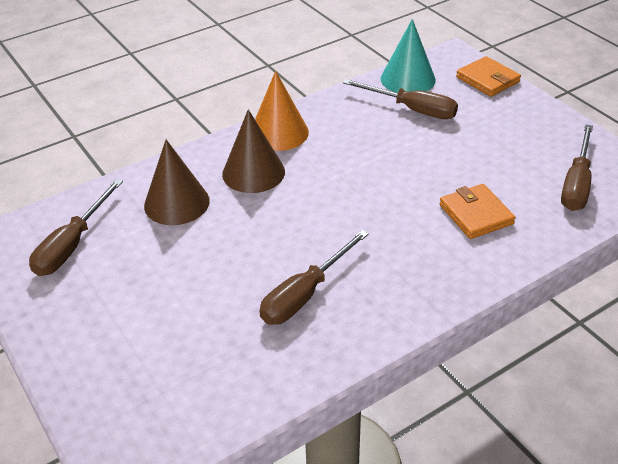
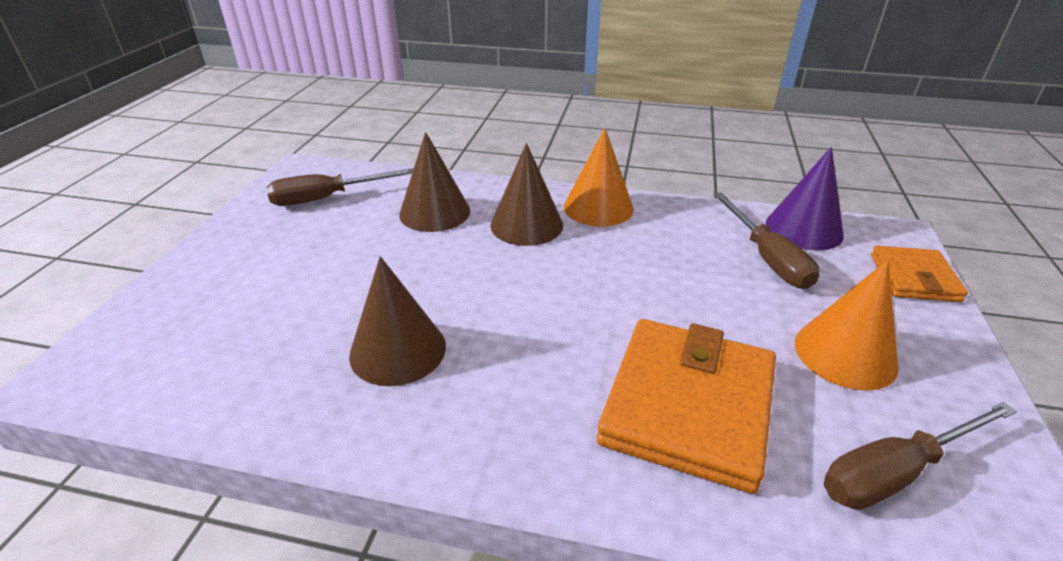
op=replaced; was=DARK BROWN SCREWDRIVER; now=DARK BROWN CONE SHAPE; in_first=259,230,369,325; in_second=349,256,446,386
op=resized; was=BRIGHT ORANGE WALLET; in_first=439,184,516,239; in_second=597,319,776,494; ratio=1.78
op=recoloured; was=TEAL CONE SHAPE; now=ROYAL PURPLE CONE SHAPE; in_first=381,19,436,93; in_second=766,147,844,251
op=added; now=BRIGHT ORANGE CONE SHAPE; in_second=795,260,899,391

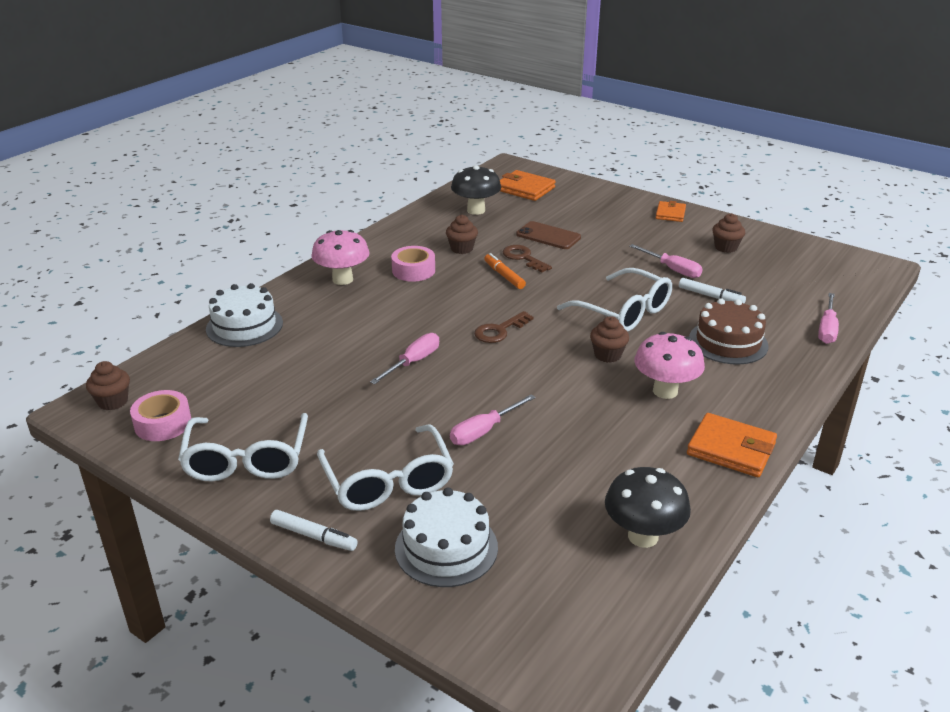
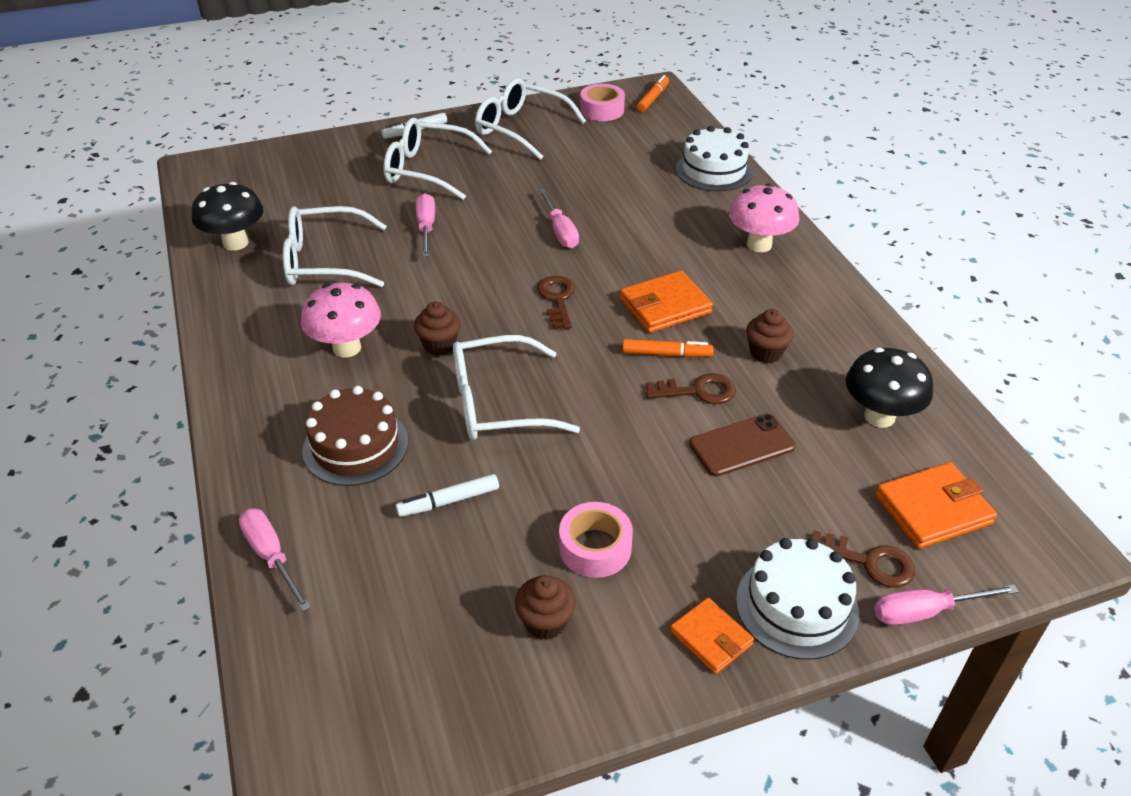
op=added; now=SNOW-WHITE SPECTACLES; in_second=283,206,387,287
op=moved; was=ROSE-PINK TAPE; in_first=391,246,435,282; in_second=559,502,633,578
op=moved; was=BRIGHT ORANGE WALLET; in_first=687,413,777,477; in_second=620,271,713,333
op=replaced; was=DARK BROWN MUFFIN; now=BRIGHT ORANGE MARKER; in_first=86,361,130,410; in_second=636,75,669,112
op=moved; was=SNOW-WHITE CAKE; in_first=395,488,498,587; in_second=736,538,859,660
op=added; now=DARK BROWN LATCHKEY; in_second=812,530,915,587
op=moved; was=ROSE-PINK SCREWDRIVER; in_first=630,244,703,278; in_second=874,585,1019,625

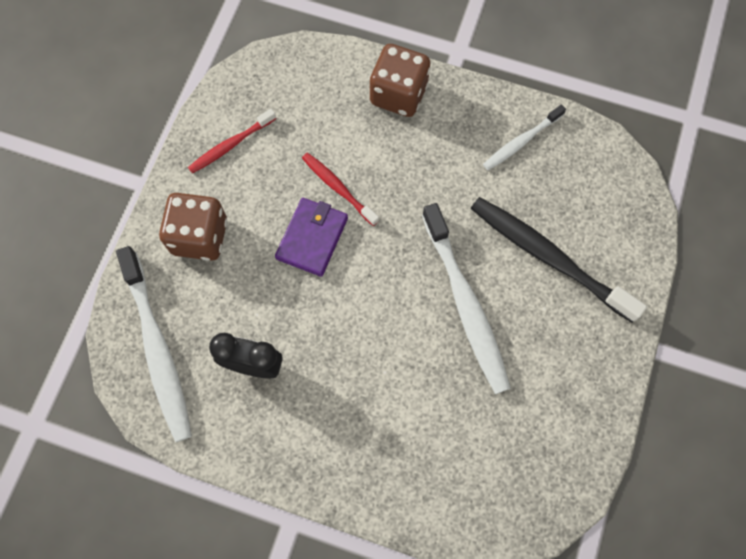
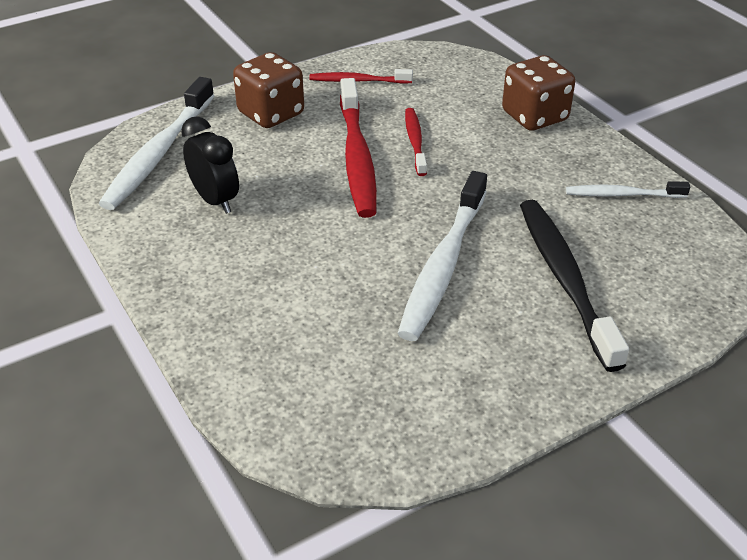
op=replaced; was=ROYAL PURPLE WALLET; now=CRIMSON TOOTHBRUSH; in_first=275,198,348,277; in_second=340,78,377,218

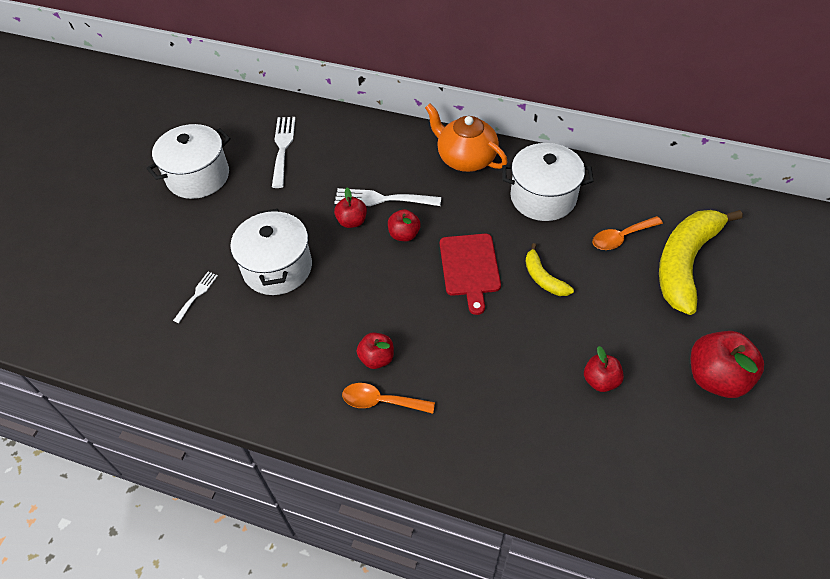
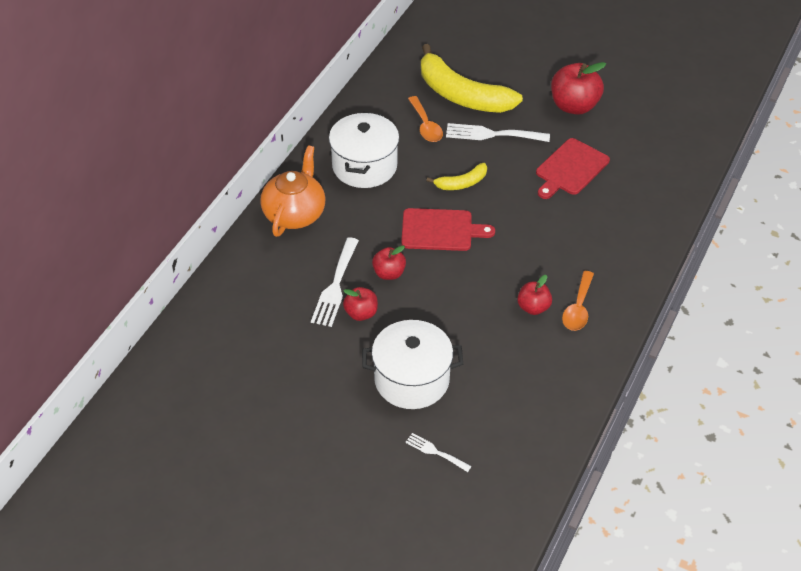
op=turned; was=BRIGHT ORANGE CHINA TEAPOT; in_first=425,104,508,172; in_second=260,145,325,237; clockwise=150
op=moved; was=SNOW-WHITE DINNER FORK; in_first=272,117,296,188; in_second=446,123,550,142
op=replaced; was=CRIMSON TOY APPLE; now=CRIMSON CUTTING BOARD; in_first=584,346,624,392; in_second=536,138,610,199
op=removed; was=SNOW-WHITE STOCKPOT; in_first=146,124,231,199

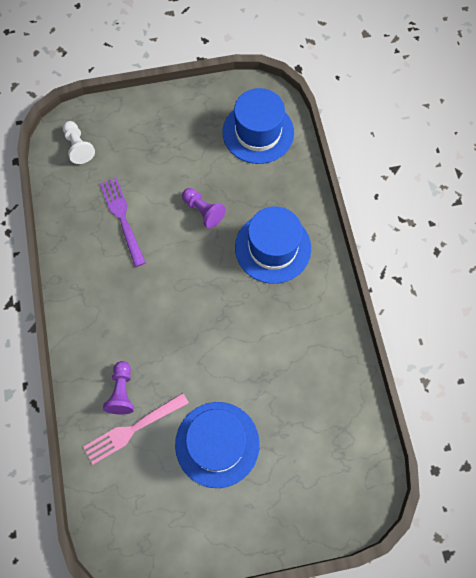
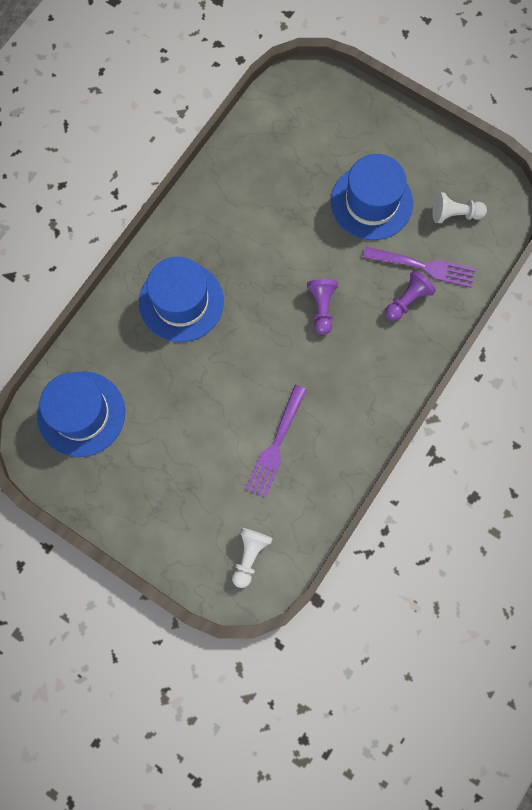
op=moved; was=ROYAL PURPLE GAME PAWN; in_first=182,188,226,228; in_second=307,279,338,335
op=recoloured; was=ROSE-PINK DINNER FORK; now=ROYAL PURPLE DINNER FORK; in_first=84,393,189,465; in_second=363,247,475,288
op=added; now=SNOW-WHITE GAME PAWN; in_second=432,192,487,223

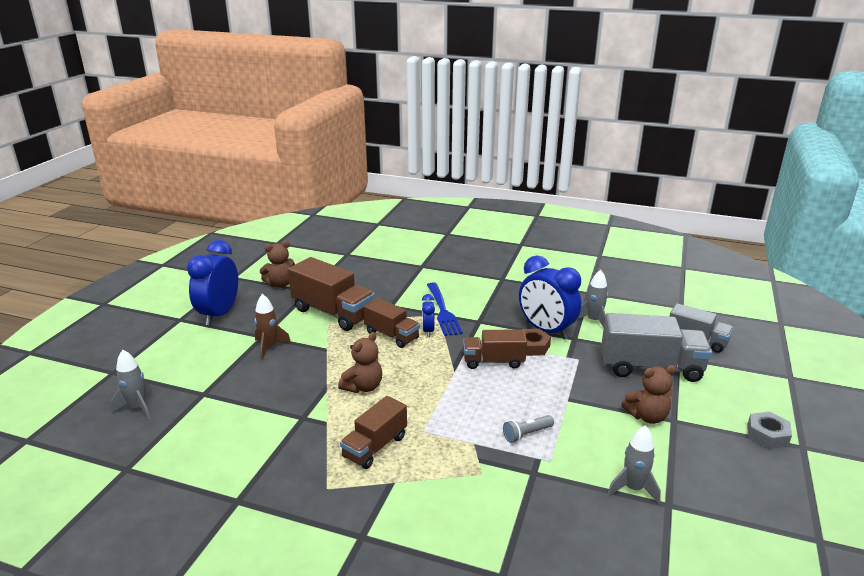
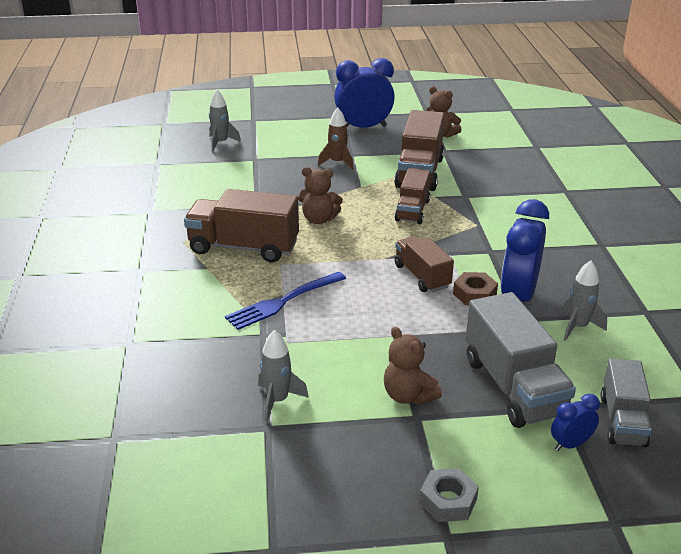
op=resized; was=DARK BROWN TRUCK; in_first=340,396,407,469; in_second=184,189,299,263; ratio=1.6
op=moved; was=COBALT DINNER FORK; in_first=427,282,463,336; in_second=225,272,346,330
op=moved; was=COBALT CLOCK; in_first=422,294,435,337; in_second=551,394,600,451
op=removed; was=GRAY FLASHLIGHT; in_first=503,415,554,443

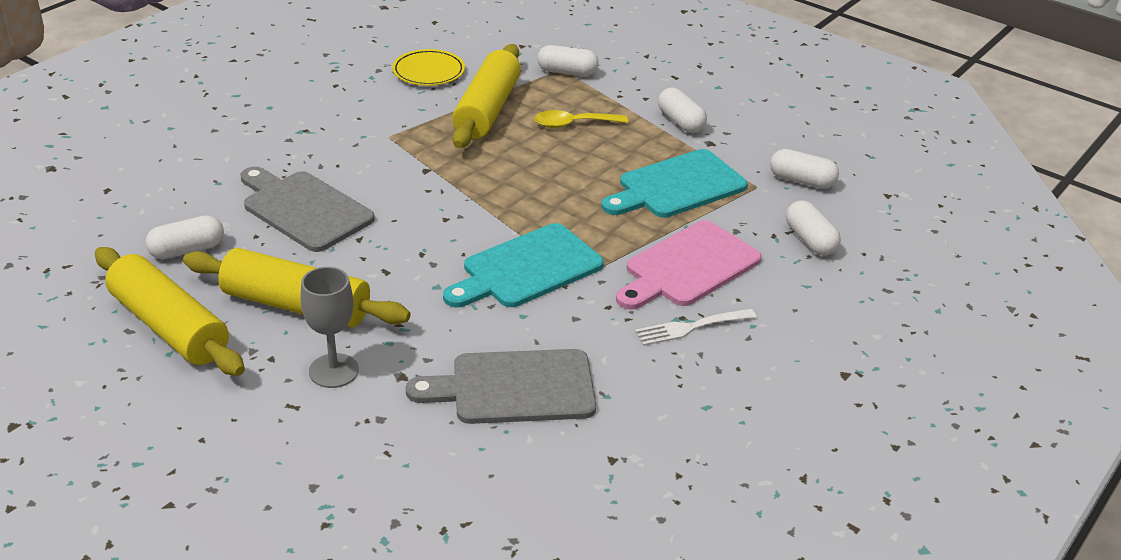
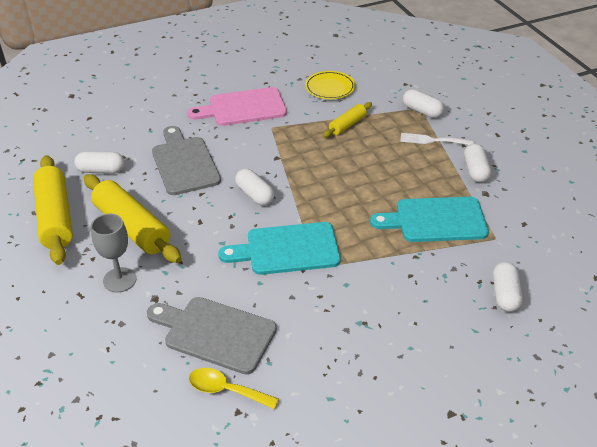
op=moved; was=ROSE-PINK CUTTING BOARD; in_first=616,220,762,310; in_second=187,87,287,126
op=moved; was=GOLDEN TEASPOON; in_first=534,110,628,128; in_second=189,368,279,409
op=moved; was=SNOW-WHITE CAPSULE; in_first=770,149,839,189; in_second=235,169,274,206
op=resized; was=GOLDEN DOUGH ROLLER; in_first=452,44,521,148; in_second=323,102,372,138; ratio=0.53
op=moved; was=SNOW-WHITE DINNER FORK; in_first=635,309,756,346; in_second=400,133,474,145

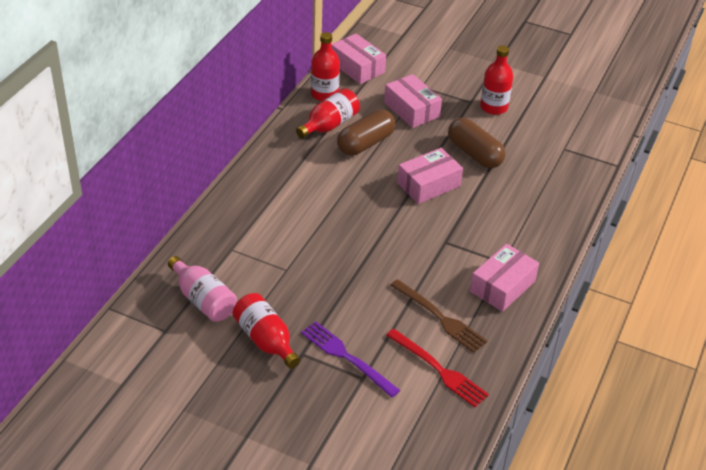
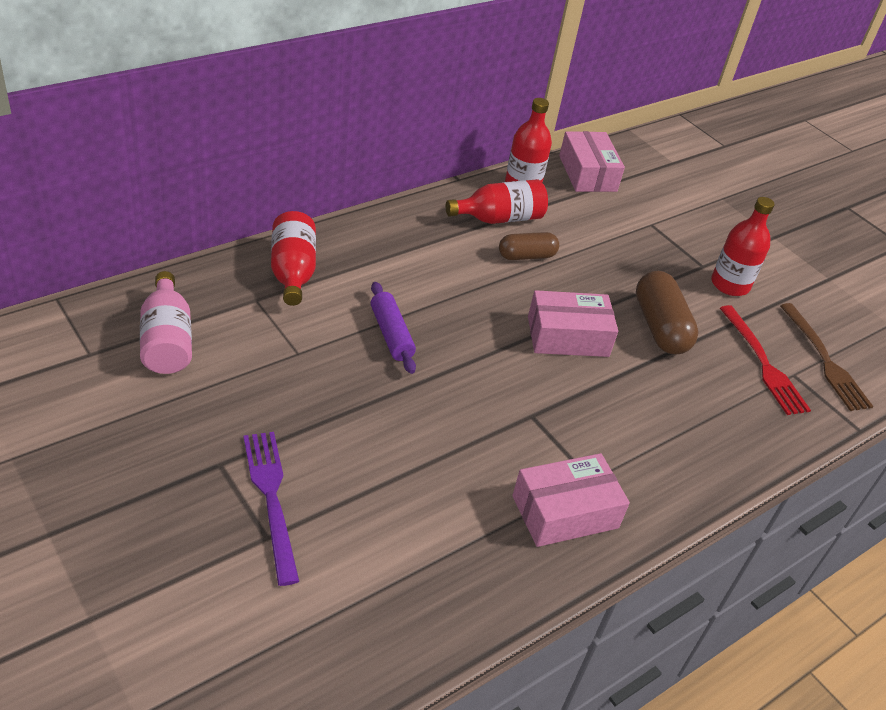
op=moved; was=CRIMSON BOTTLE; in_first=233,293,300,369; in_second=271,211,316,306
op=added; now=ROYAL PURPLE DOUGH ROLLER; in_second=371,282,416,374
op=resized; was=DARK BROWN CAPSULE; in_first=337,110,395,156; in_second=499,232,559,260; ratio=0.64
op=moved; was=CRIMSON DINNER FORK; in_first=386,329,489,407; in_second=720,305,811,415
op=moved; was=DARK BROWN DINNER FORK; in_first=390,279,487,353; in_second=780,303,874,411
op=removed; was=ROSE-PINK BOX; in_first=384,74,442,128

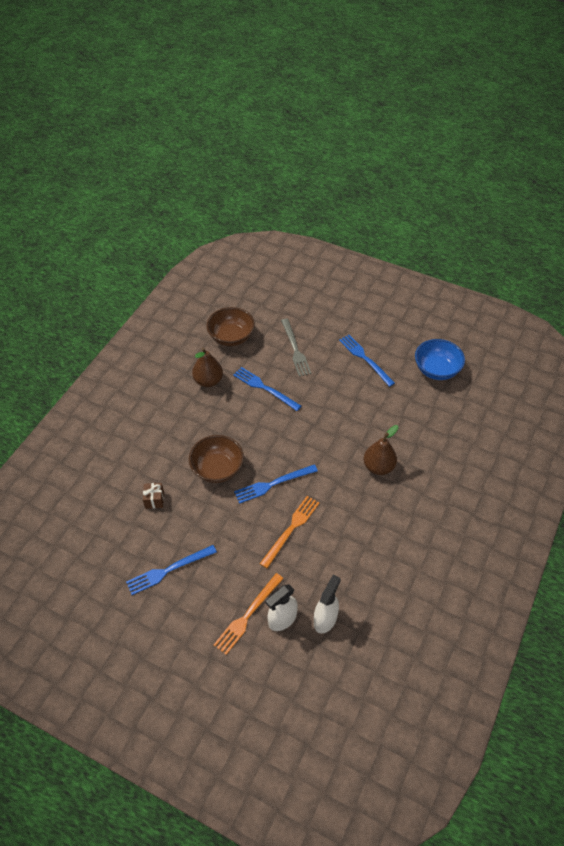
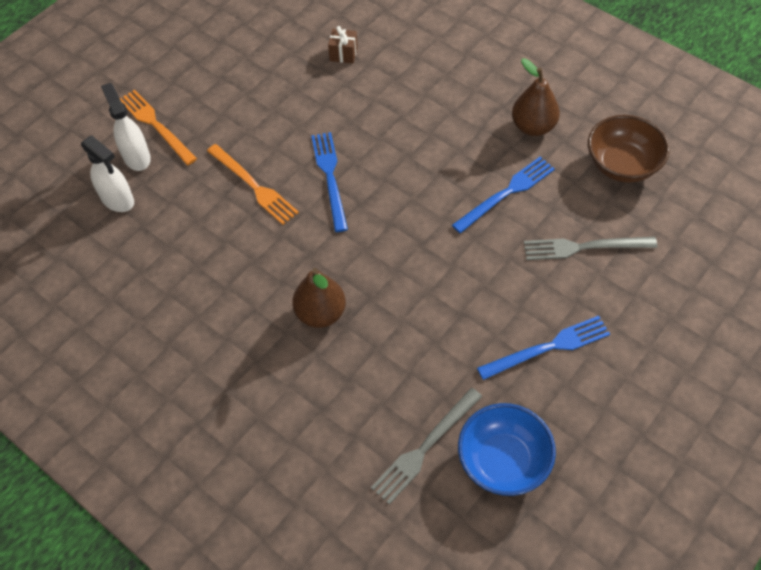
op=added; now=GRAY DINNER FORK; in_second=371,388,482,505
op=removed; was=COBALT DINNER FORK; in_first=126,545,217,595
op=removed; was=DARK BROWN SERVING BOWL; in_first=189,435,244,483

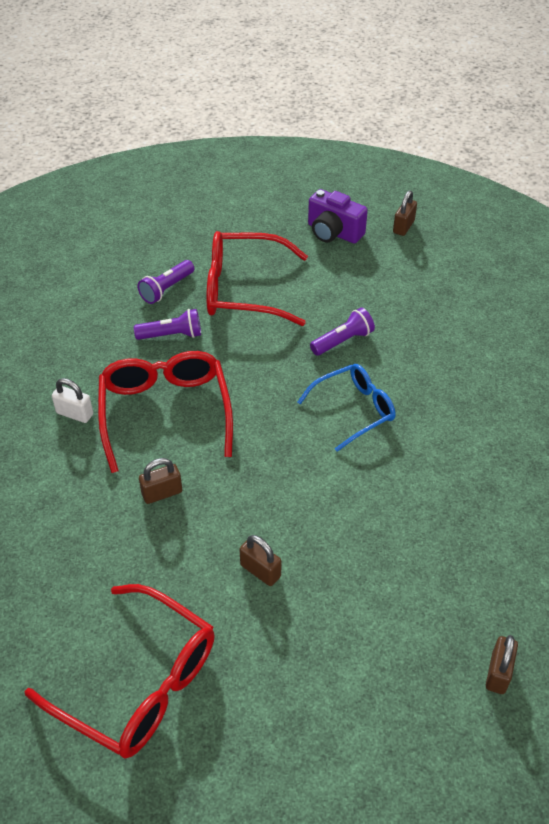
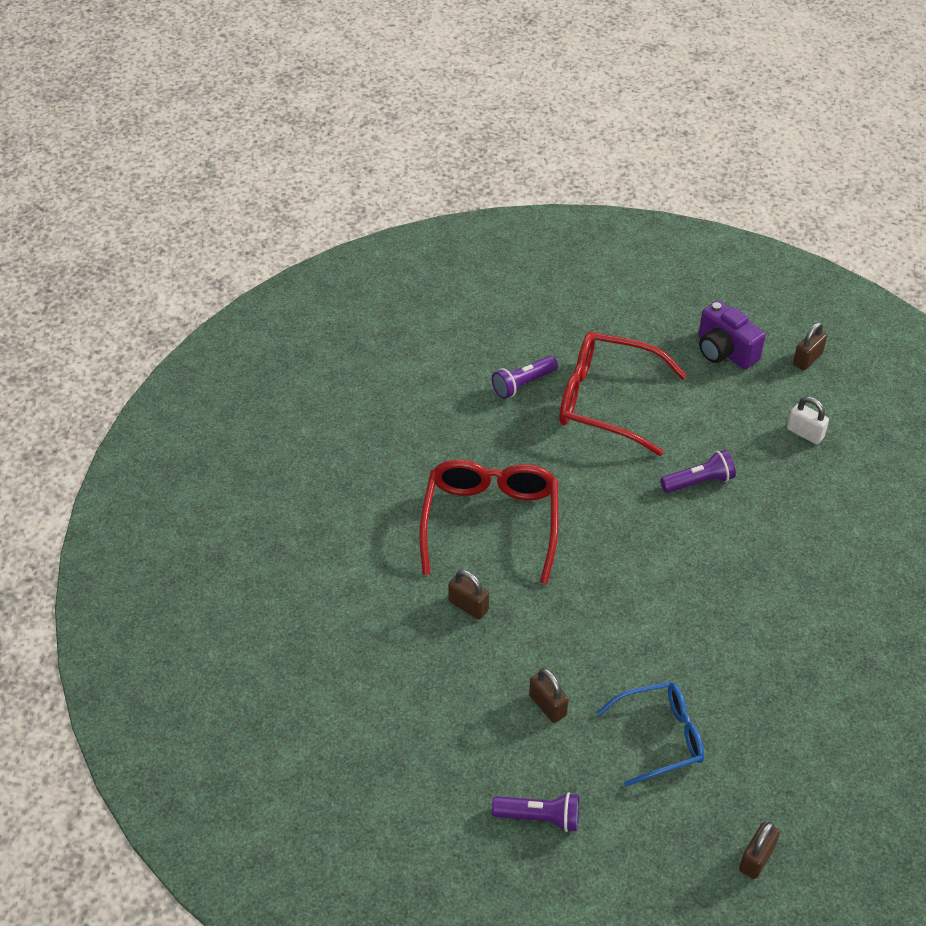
op=turned; was=DARK BROWN LOCK; in_first=139,458,182,504; in_second=448,570,489,619; clockwise=45
op=moved; was=ROYAL PURPLE FLASHLIGHT; in_first=134,309,201,340; in_second=492,792,579,832
op=moved; was=COBALT SPECTACLES; in_first=298,364,395,452; in_second=597,682,704,787
op=moved; was=SNOW-WHITE LOCK; in_first=52,378,93,423; in_second=787,397,829,444
op=removed; was=CRIMSON SPECTACLES; in_first=24,584,215,759

